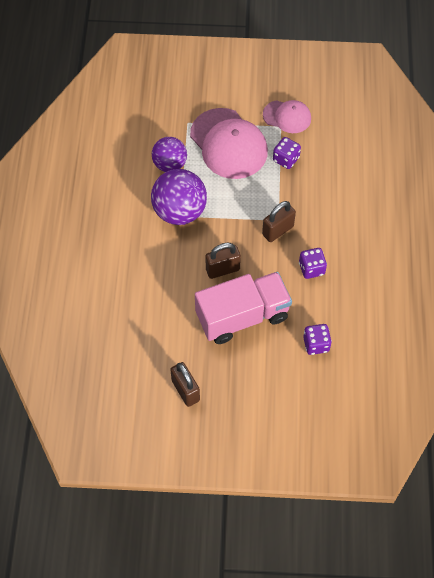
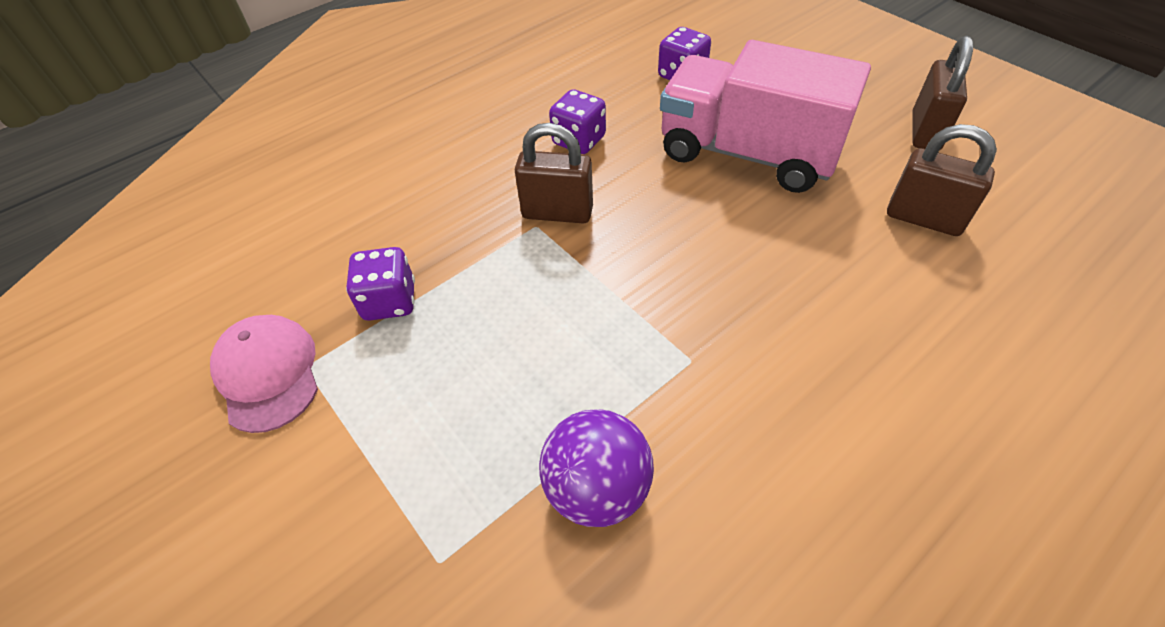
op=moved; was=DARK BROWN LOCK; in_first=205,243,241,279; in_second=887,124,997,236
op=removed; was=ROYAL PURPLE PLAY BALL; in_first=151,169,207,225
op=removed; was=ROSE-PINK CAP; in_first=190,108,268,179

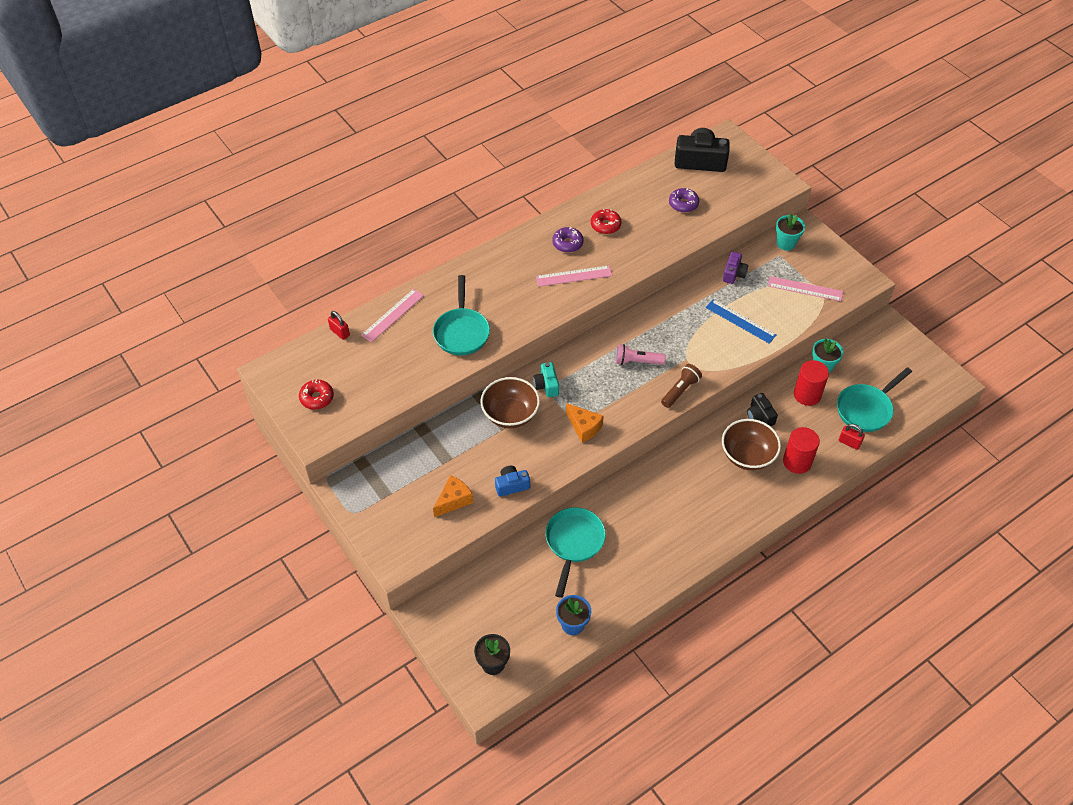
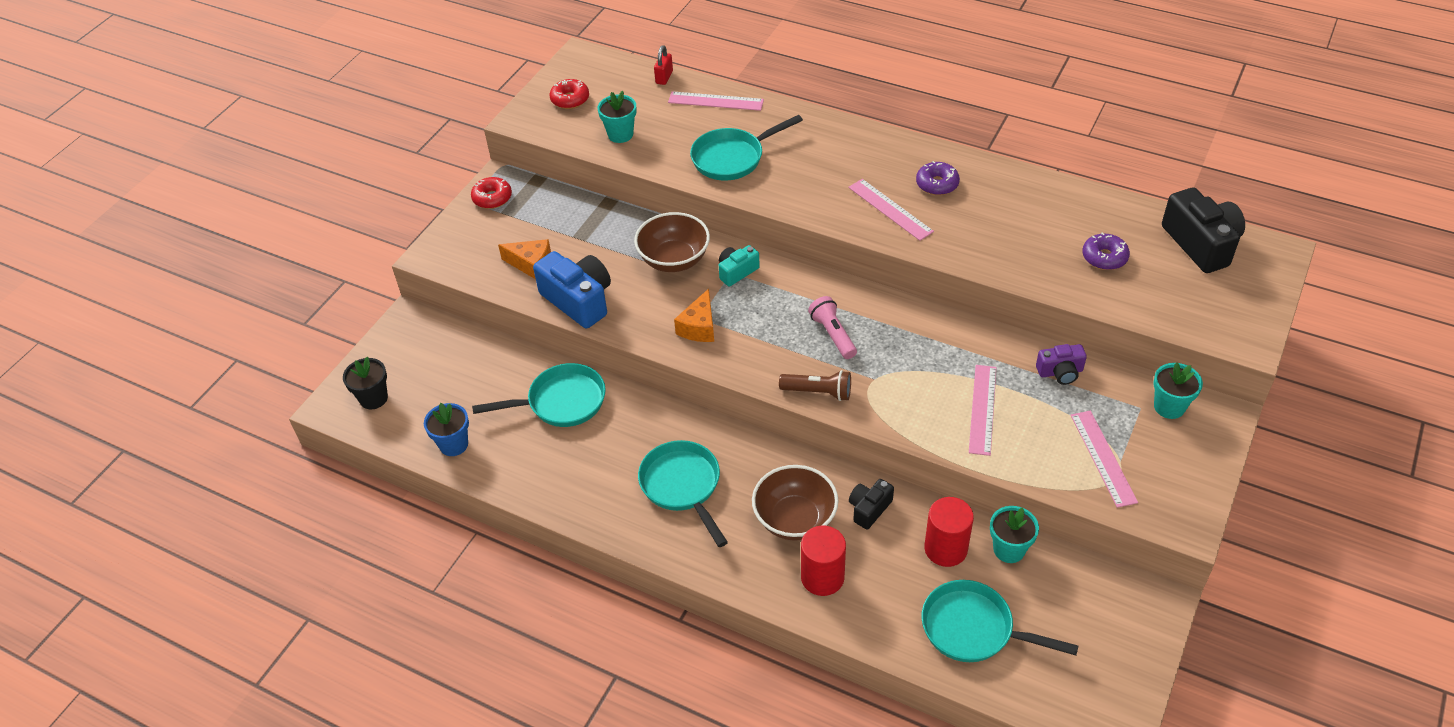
op=moved; was=CRIMSON DONUT; in_first=591,209,621,234; in_second=471,177,512,209
op=resized; was=COBALT CAMERA; in_first=495,466,530,497; in_second=533,251,611,328; ratio=1.83
op=added; now=TEAL FLOWER POT; in_second=598,91,637,143
op=added; now=TEAL PAN; in_second=638,440,728,547
op=recoloured; was=COBALT RULER; now=ROSE-PINK RULER; in_first=706,299,776,344; in_second=969,365,997,456
op=removed; was=CRIMSON LOCK; in_first=839,424,865,450

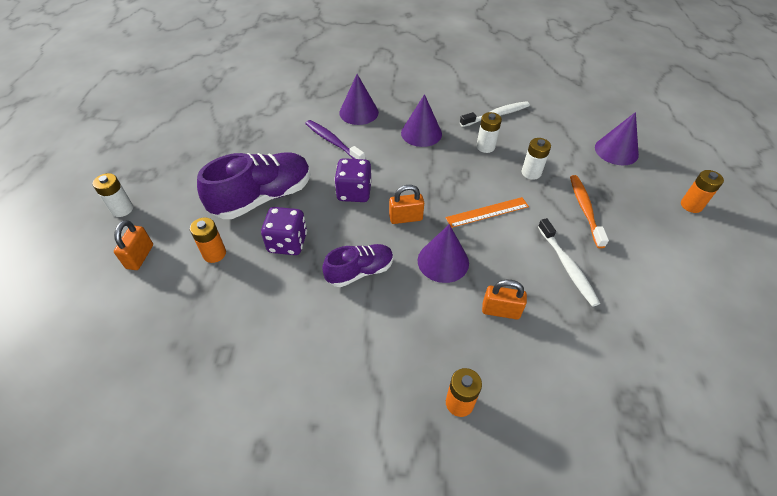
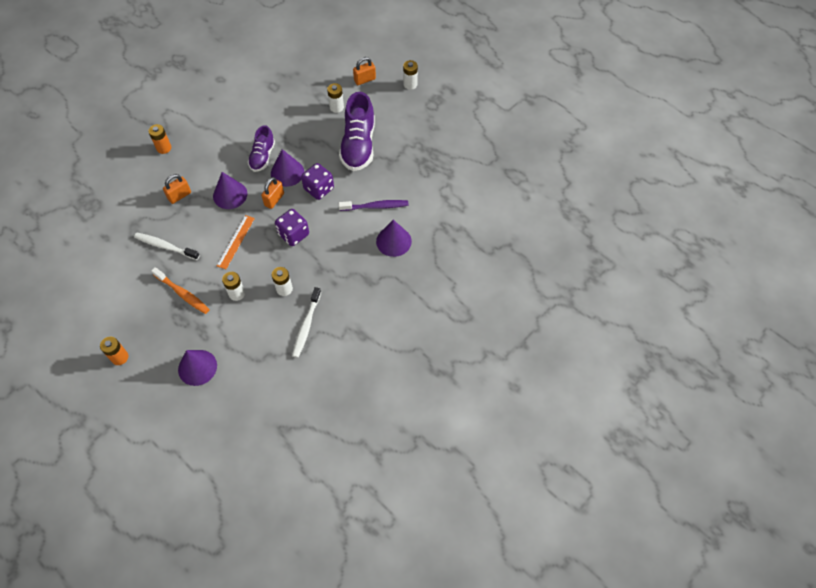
op=moved; was=ROYAL PURPLE CONE SHAPE; in_first=401,94,442,147; in_second=271,149,304,187
op=moved; was=ROYAL PURPLE DIE; in_first=261,207,307,255; in_second=275,209,309,246
op=recoloured; was=BRIGHT ORANGE BATTERY; now=SNOW-WHITE BATTERY; in_first=190,217,226,263; in_second=327,83,344,113
op=turned; was=BRIGHT ORANGE LOCK; in_first=114,220,153,270; in_second=353,57,376,85; clockwise=-75

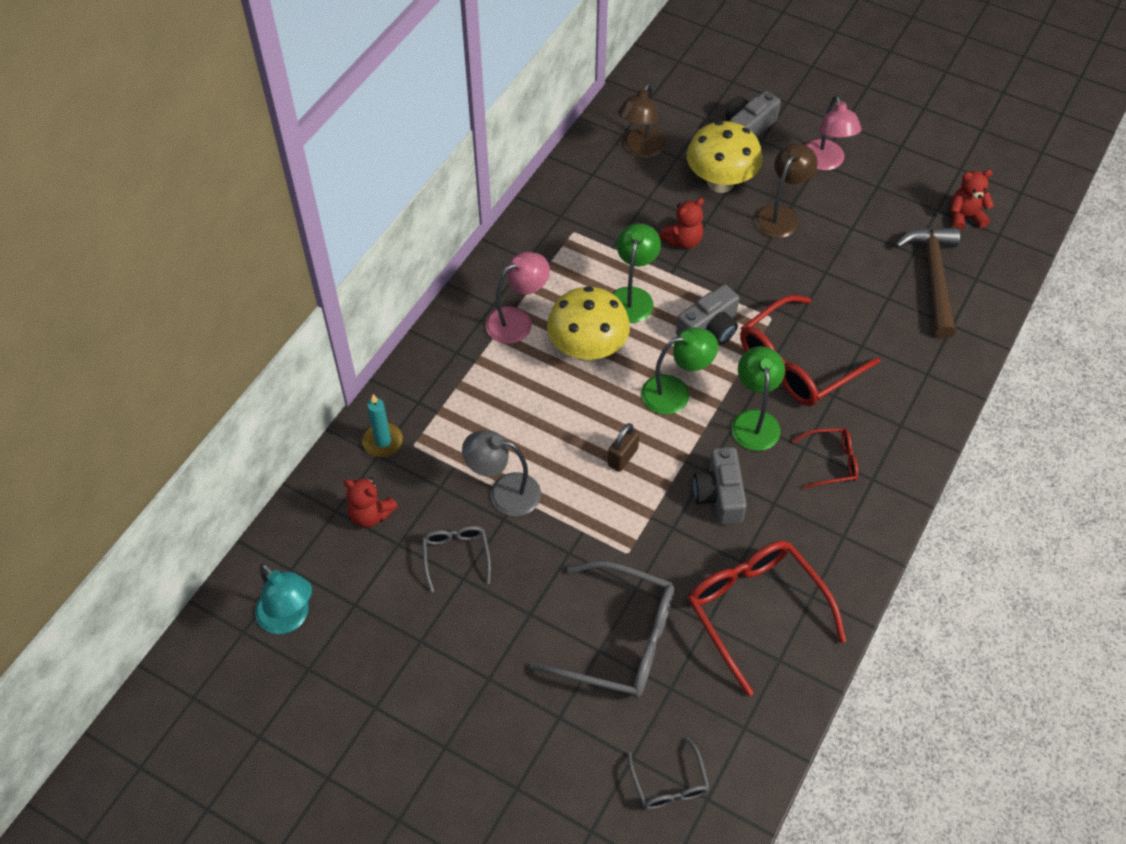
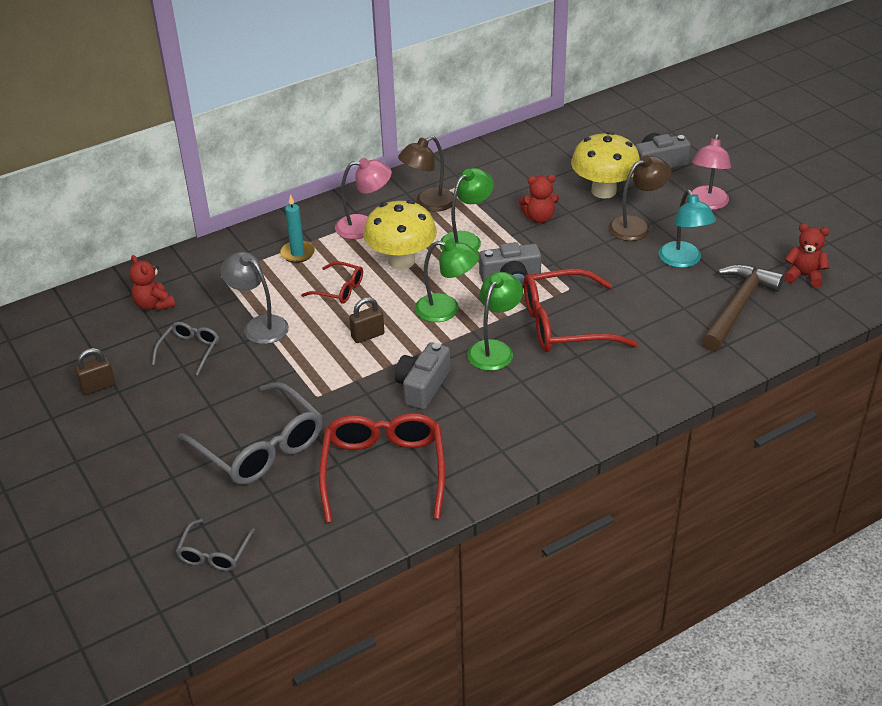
op=added; now=DARK BROWN LOCK; in_second=75,348,115,395
op=moved; was=TEAL CANDLE; in_first=362,394,403,457; in_second=280,194,315,263
op=moved; was=CRIMSON SPECTACLES; in_first=792,428,858,489; in_second=301,261,363,304
op=moved; was=DARK BROWN LAMP; in_first=618,83,666,158; in_second=398,136,453,212
op=moved; was=TEAL LAMP; in_first=255,563,312,634; in_second=659,190,716,268

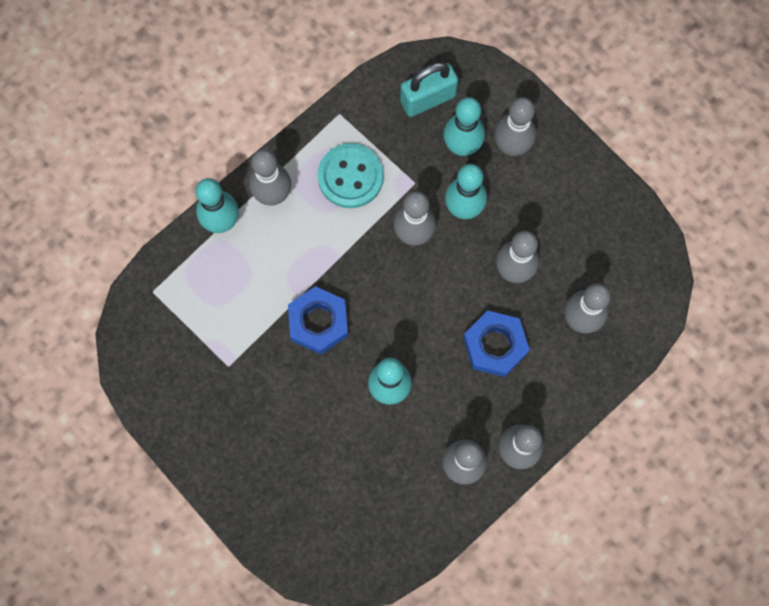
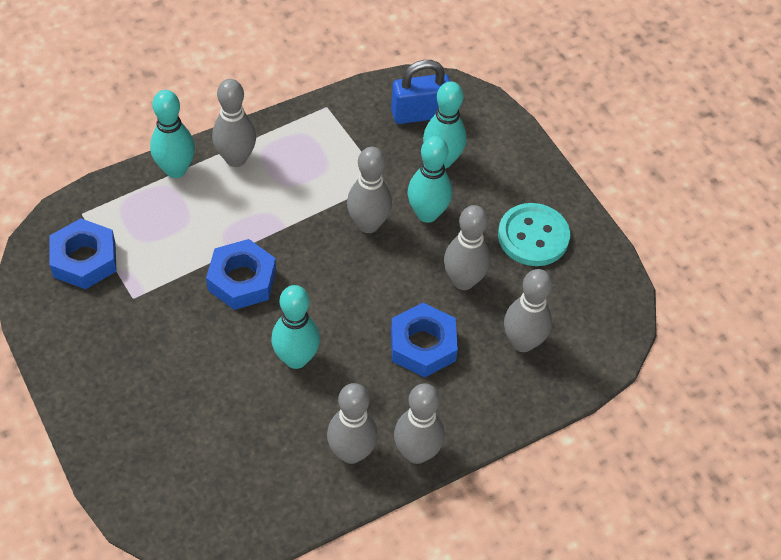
op=added; now=COBALT HEX NUT; in_second=49,218,117,289
op=recoloured; was=TEAL LOCK; now=COBALT LOCK; in_first=400,62,458,117; in_second=391,60,450,124
op=moved; was=TEAL SHIRT BUTTON; in_first=317,143,383,208; in_second=498,203,570,266
op=removed; was=GRAY SKITTLE; in_first=494,97,536,156

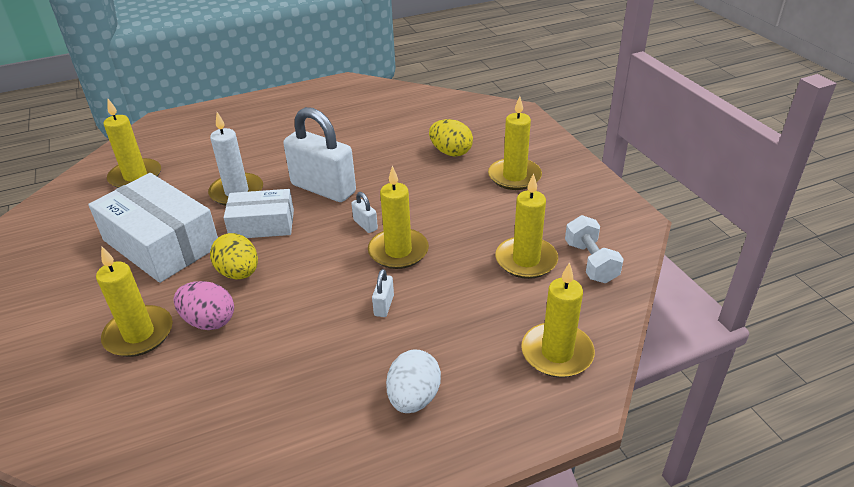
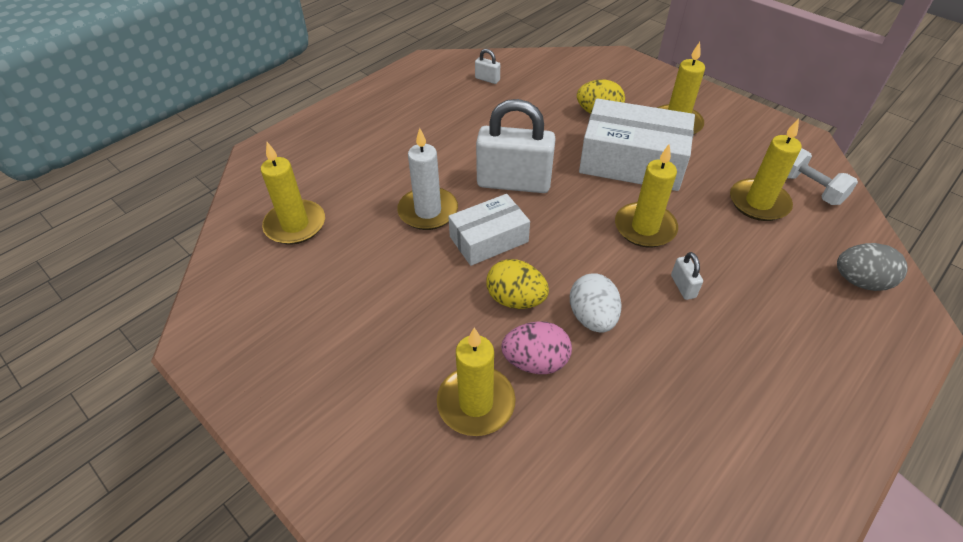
op=moved; was=SNOW-WHITE LOCK; in_first=351,192,378,233; in_second=475,49,500,84
op=moved; was=SNOW-WHITE TOY EGG; in_first=386,349,441,413; in_second=570,273,622,333
op=moved; was=SNOW-WHITE BOX; in_first=88,173,218,283; in_second=579,98,695,191
op=replaced; was=GOLDEN CANDLE; now=GRAY TOY EGG; in_first=521,262,595,378; in_second=837,243,908,291

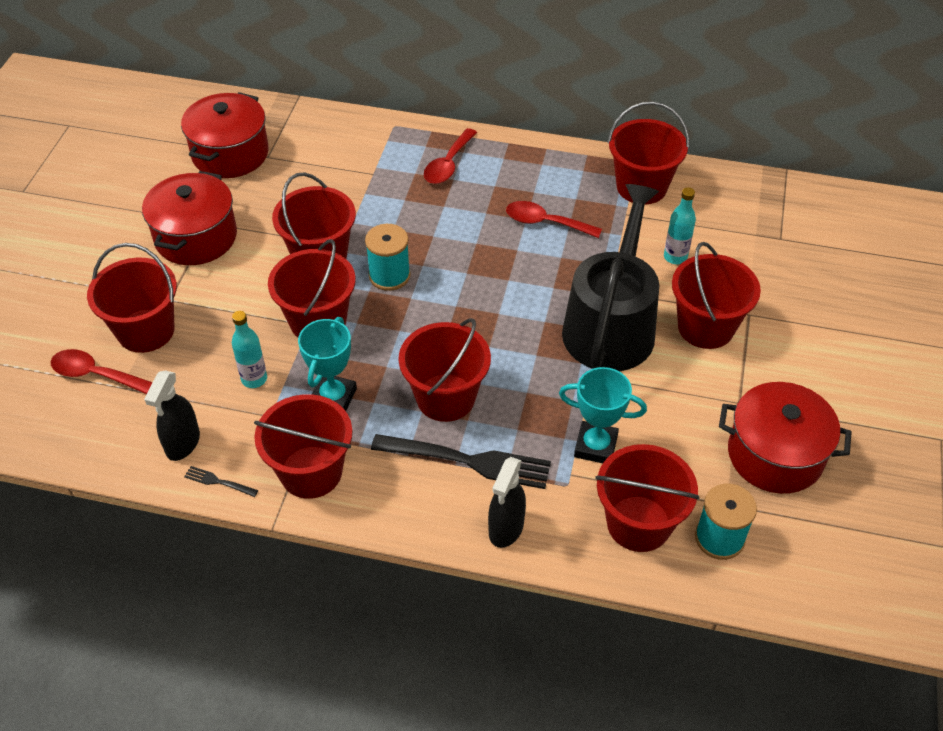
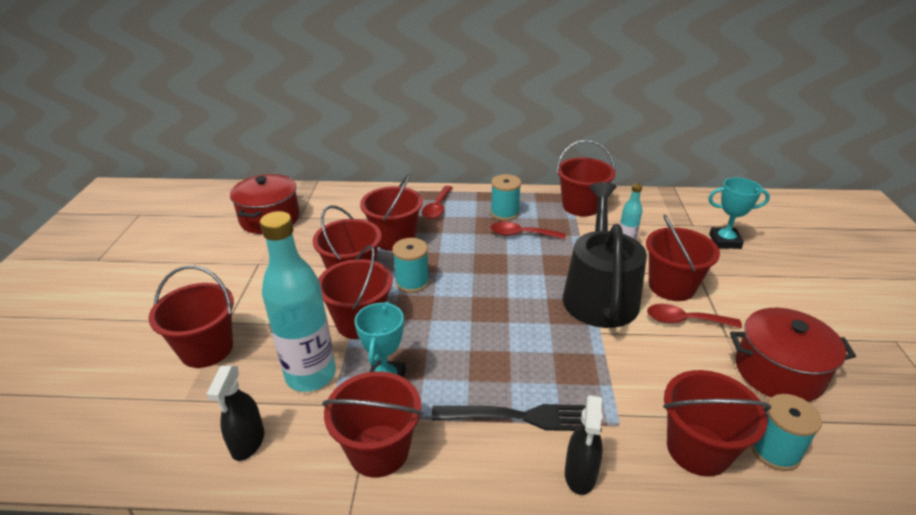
op=resized; was=TEAL BOTTLE; in_first=232,311,267,388; in_second=260,211,336,392; ratio=2.11
op=moved; was=CRIMSON SAND BUCKET; in_first=398,318,491,422; in_second=360,174,423,251
op=added; now=TEAL REEL OF THREAD; in_second=490,174,521,221
op=moved; was=CRIMSON TEASPOON; in_first=51,349,153,394; in_second=647,304,742,328
op=moved; was=TEAL PRIZE CUP; in_first=559,367,647,463; in_second=708,177,770,249
op=removed; was=CRIMSON STOCKPOT; in_first=142,171,237,265
op=removed; was=JET-BLACK DINNER FORK; in_first=184,466,258,497

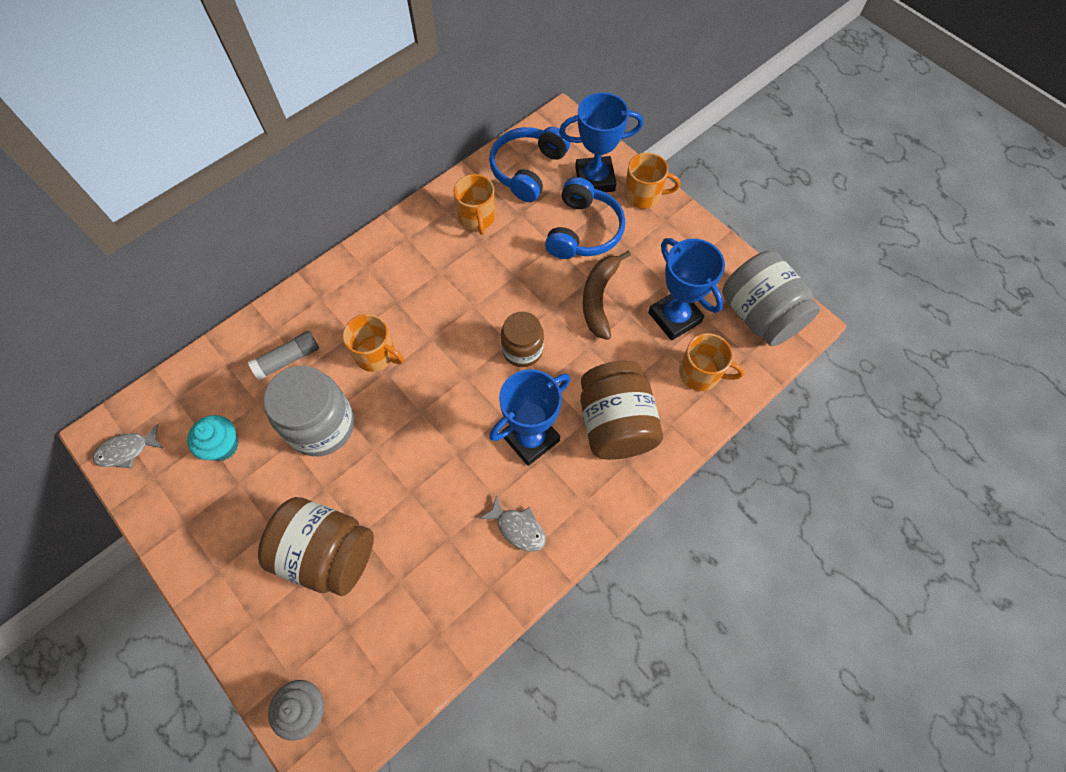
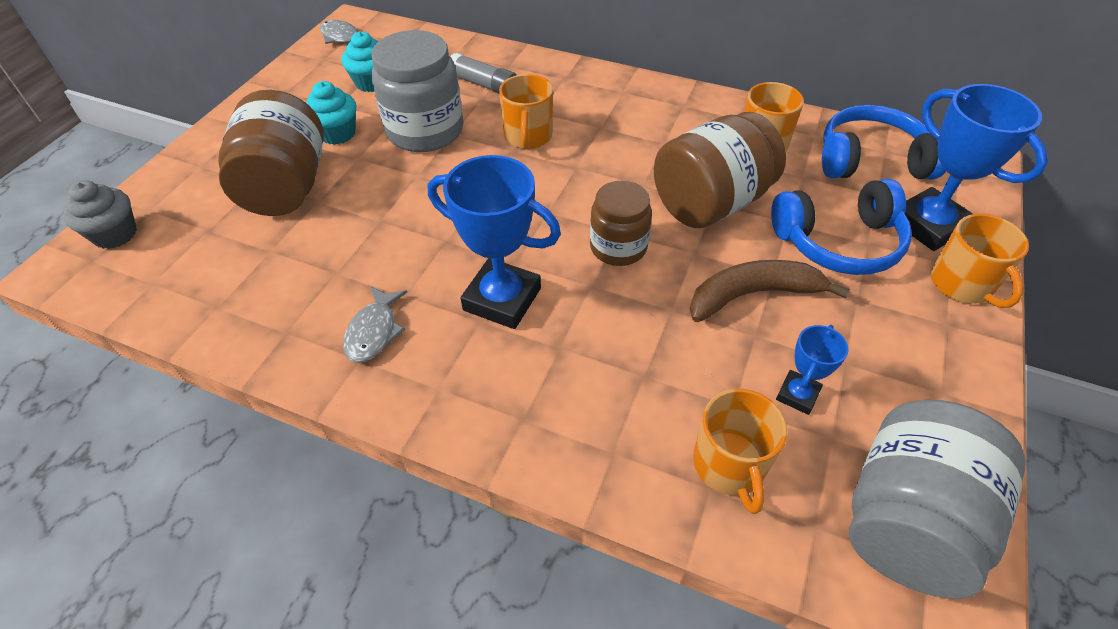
op=added; now=TEAL MUFFIN; in_second=306,81,356,145
op=moved; was=DARK BROWN JAM JAR; in_first=580,361,663,460; in_second=654,112,786,228
op=resized; was=COBALT PRIZE CUP; in_first=648,238,725,341; in_second=776,325,849,415; ratio=0.52

